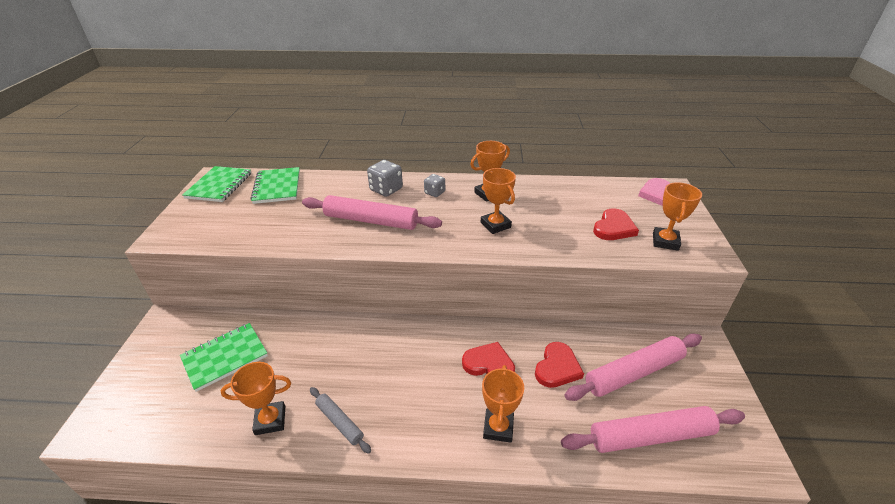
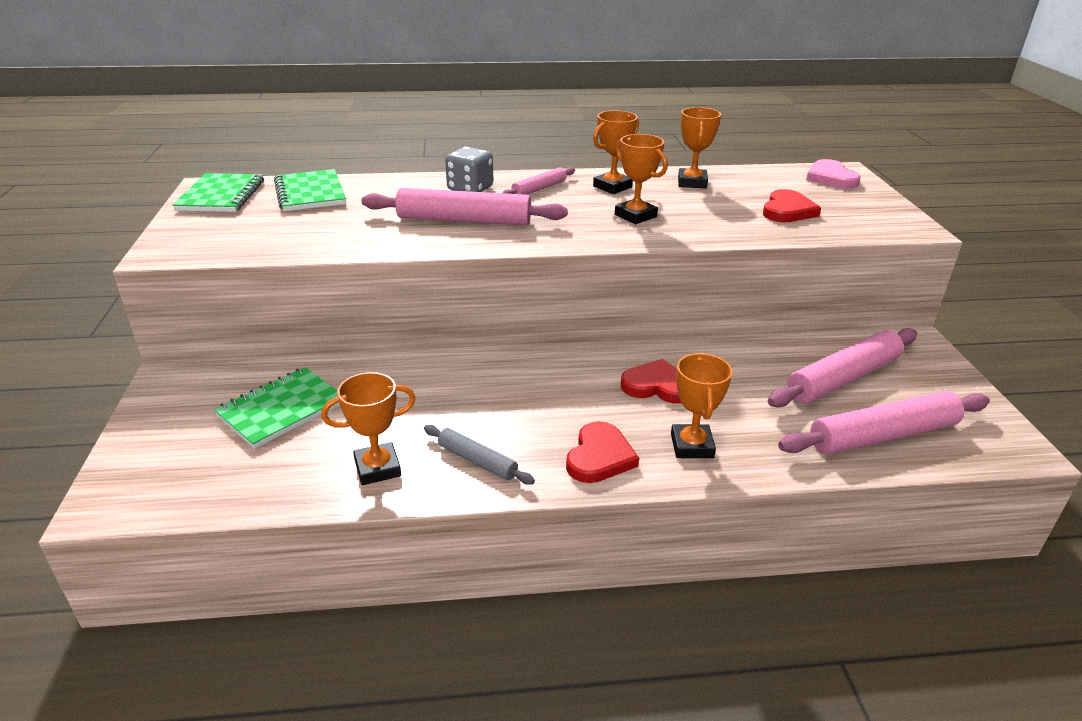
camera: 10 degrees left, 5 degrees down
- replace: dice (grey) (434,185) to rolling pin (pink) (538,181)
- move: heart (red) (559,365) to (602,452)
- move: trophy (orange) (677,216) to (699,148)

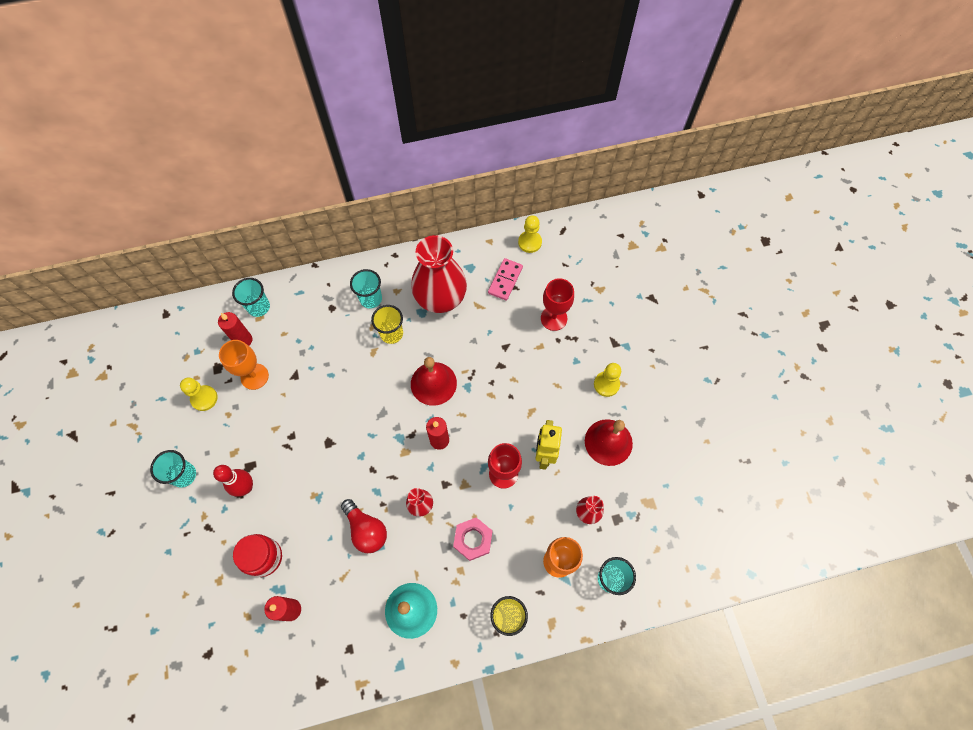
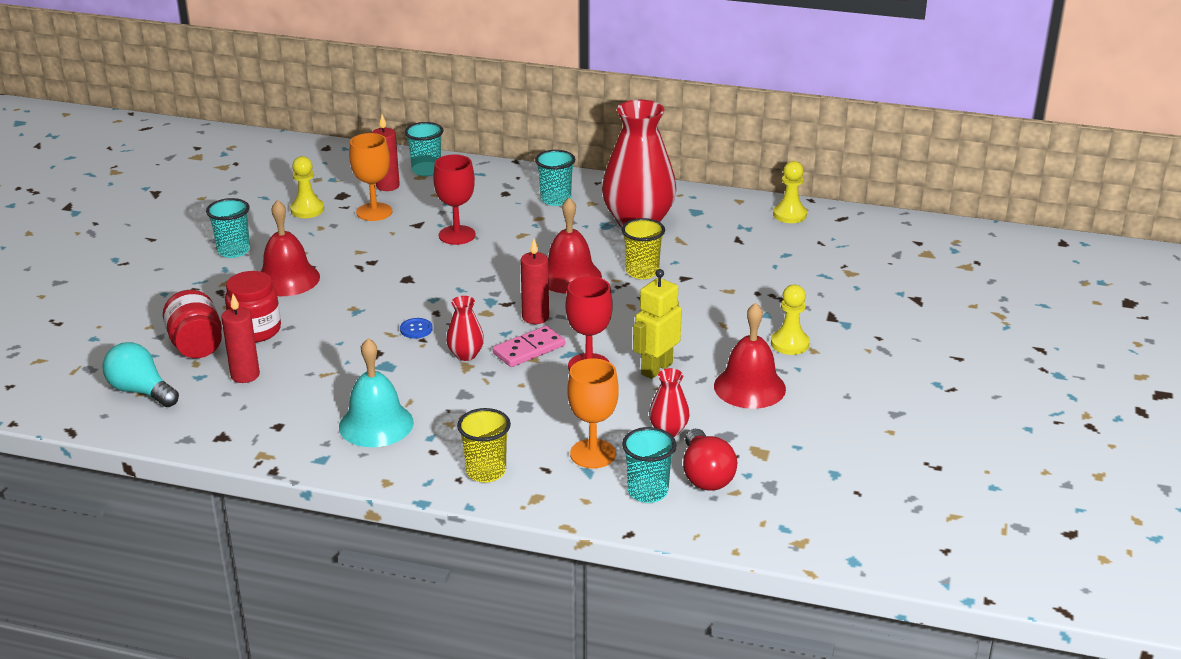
camera: 30 degrees right, 35 degrees down
- insert: light bulb (turquoise) (140,374)
- insert: jar (red) (192,324)
- replace: bowling pin (red) (233,481) to bell (red) (290,248)
- insert: button (blue) (416,328)
- move: goblet (red) (557,304) to (454,200)
- move: domino (pink) (505,279) to (529,346)
- move: cup (yellow) (387,324) to (643,248)
- move: light bulb (red) (364,526) to (710,460)
- delete: nut (pink) (472,539)

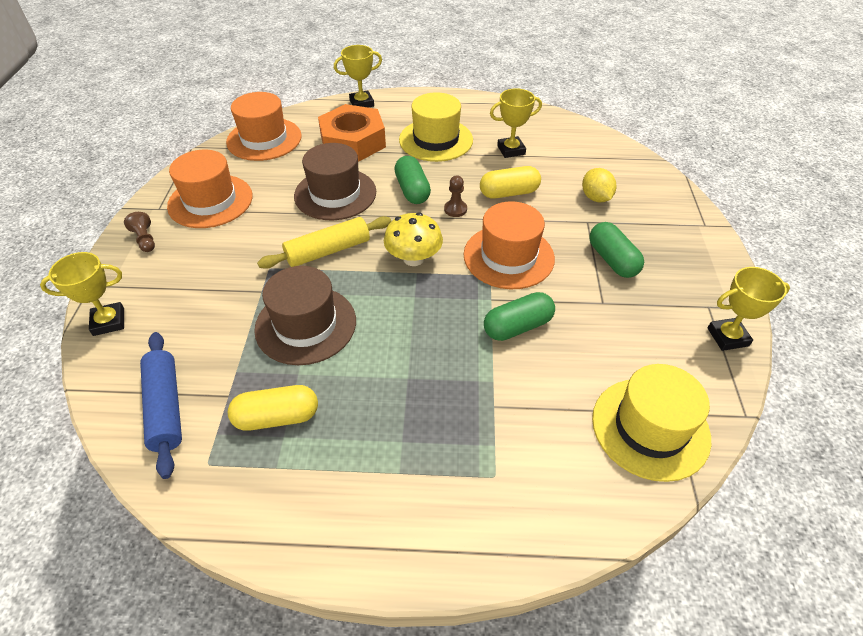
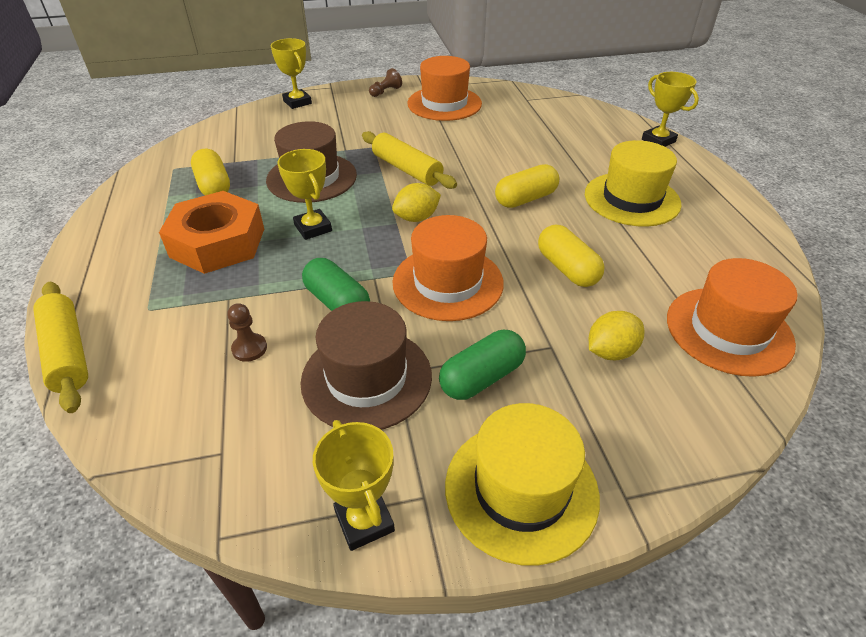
camera: 75 degrees right, 5 degrees down
- insert: rolling pin (yellow) (60,347)
- move: nut (orange) (352,133) to (211,232)
- move: pawn (brown) (455,196) to (247,332)
- move: trophy (yellow) (516,123) to (305,194)
- move: hat (brown) (335,181) to (366,365)
- replace: mushroom (yellow) (413,239) to lemon (yellow) (416,202)
- move: hat (yellow) (651,423) to (522,484)
- recolor: capsule (green) (412,180) to capsule (yellow) (527,186)
- move: hat (orange) (264,126) to (732,317)
- delete: rolling pin (blue) (161,405)

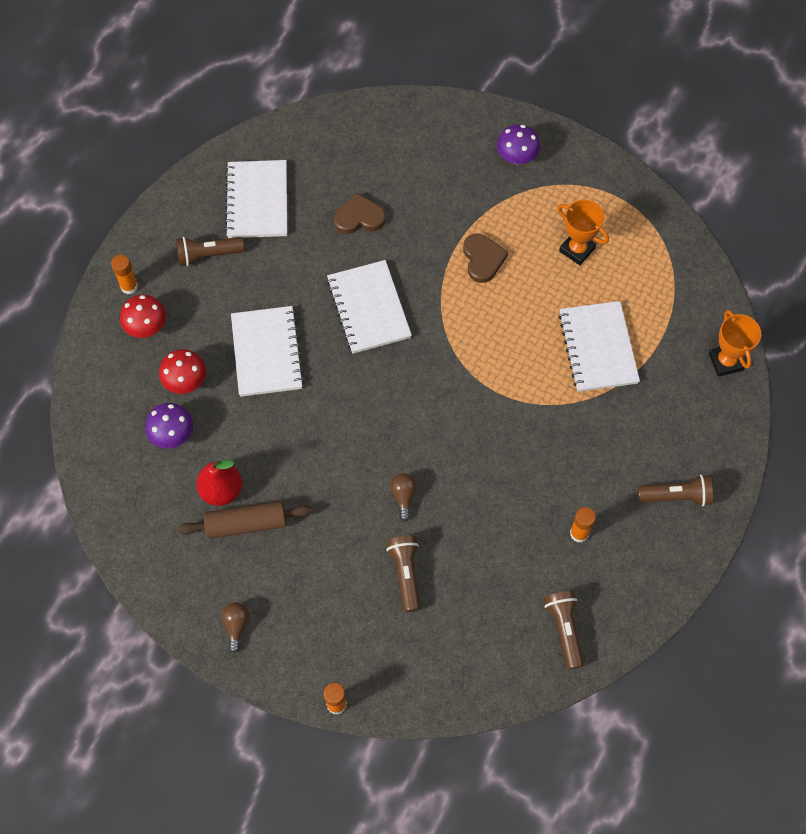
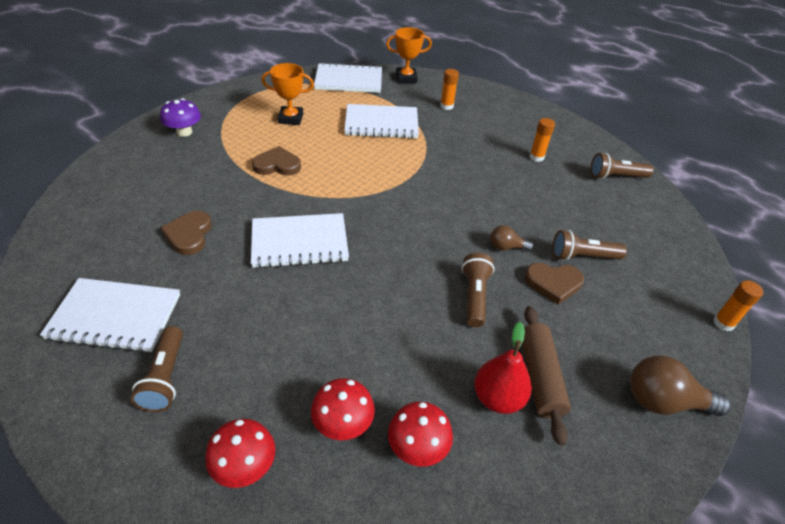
camera: 85 degrees left, 20 degrees down
- rotate: trophy (orange) (583,232) = (288,94) 45 degrees clockwise
- move: notebook (white) (267,351) to (348,77)
- recolor: mushroom (purple) (169,425) to mushroom (red) (420,434)
- move: glue stick (orange) (124,274) to (449,89)
- move: flashlight (brown) (675,490) to (478,290)
- insert: heart (brown) (554,284)
- resize: light bulb (brown) (235,627) = (680,386) x1.79

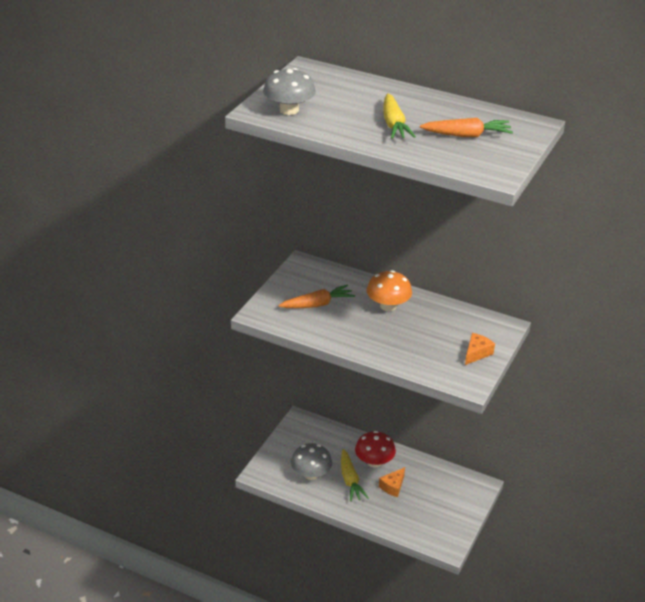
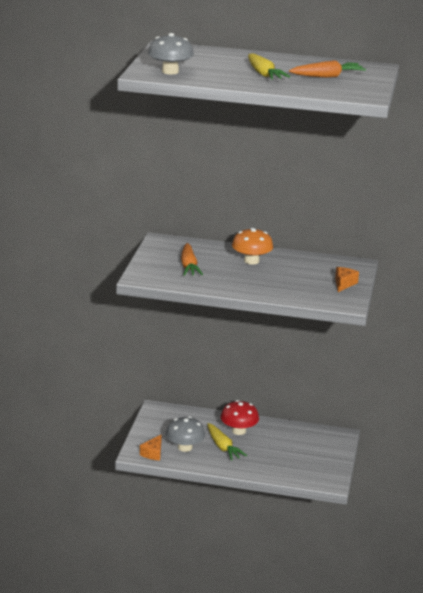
camera: 15 degrees left, 10 degrees down
- move: cheese (orange) (392,482) to (151,447)
- rotate: carrot (orange) (316,296) = (192,259) 120 degrees clockwise

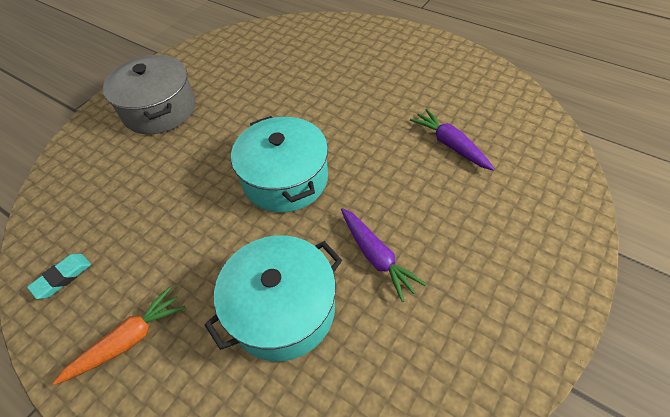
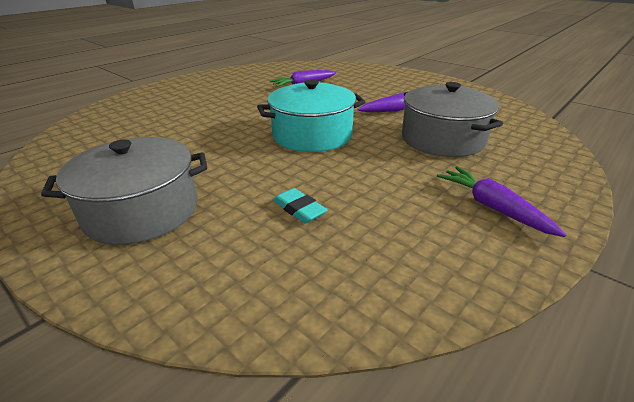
camera: 85 degrees left, 20 degrees down
- move: eraser (turquoise) (59,276) to (300,205)
- recolor: pot (turquoise) (273,298) to pot (grey) (452,119)
- recolor: carrot (orange) (119,335) to carrot (purple) (502,202)

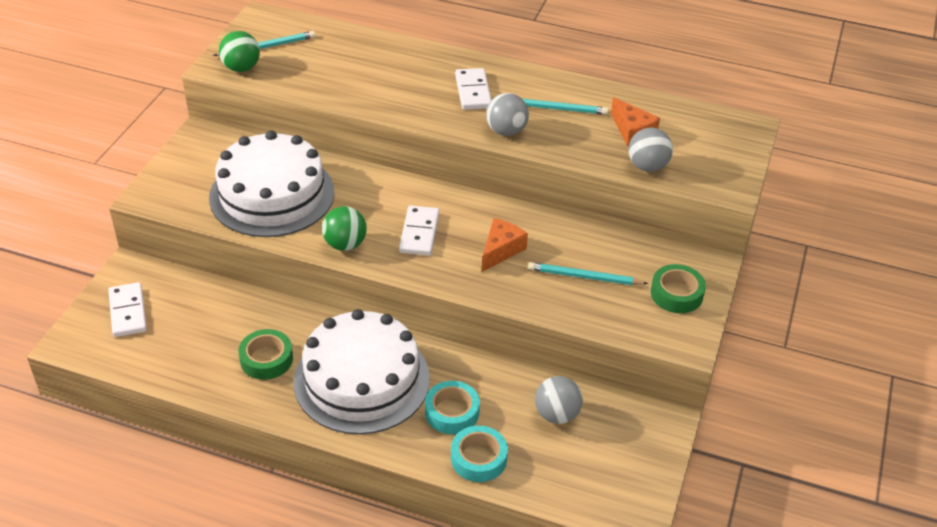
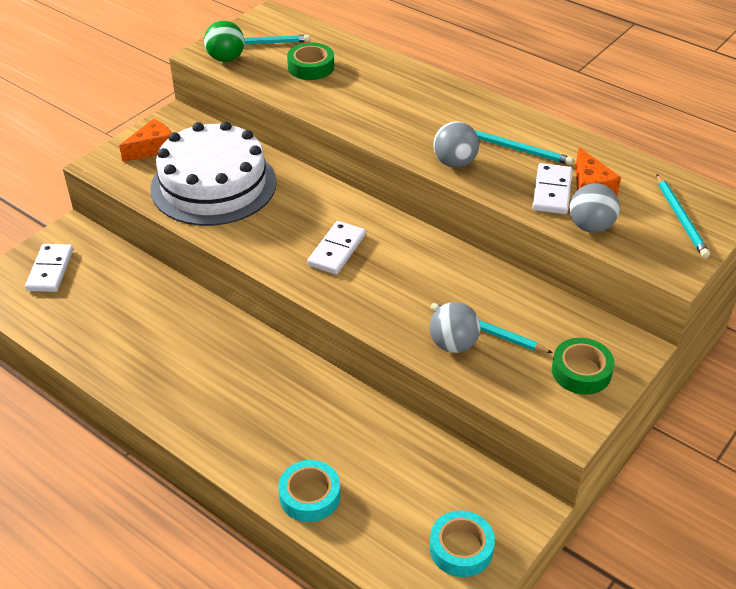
camera: 20 degrees right, 0 degrees up
- move: cheese (orange) (505,245) to (145,140)
- move: tape (green) (265,354) to (310,61)
- move: ball (grey) (559,400) to (455,327)
- move: tape (turquoise) (452,407) to (462,543)
- move: domino (white) (473,89) to (552,188)
- insert: pencil (turquoise) (683,216)
- delete: cake (white) (362,371)
- delete: ball (green) (344,228)

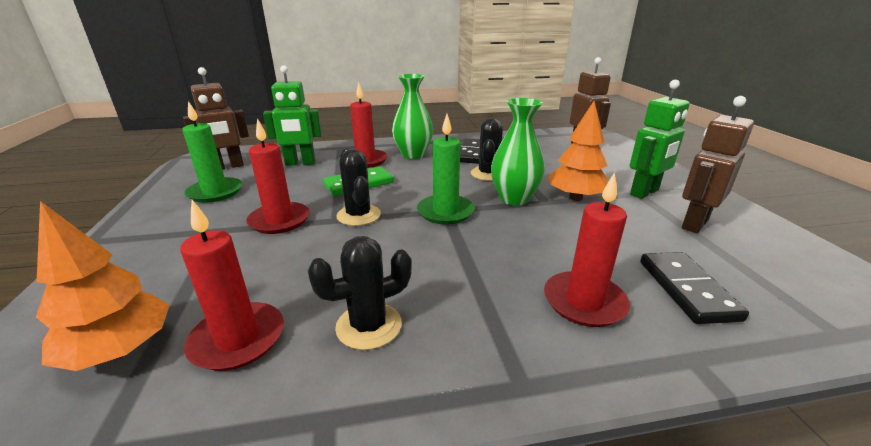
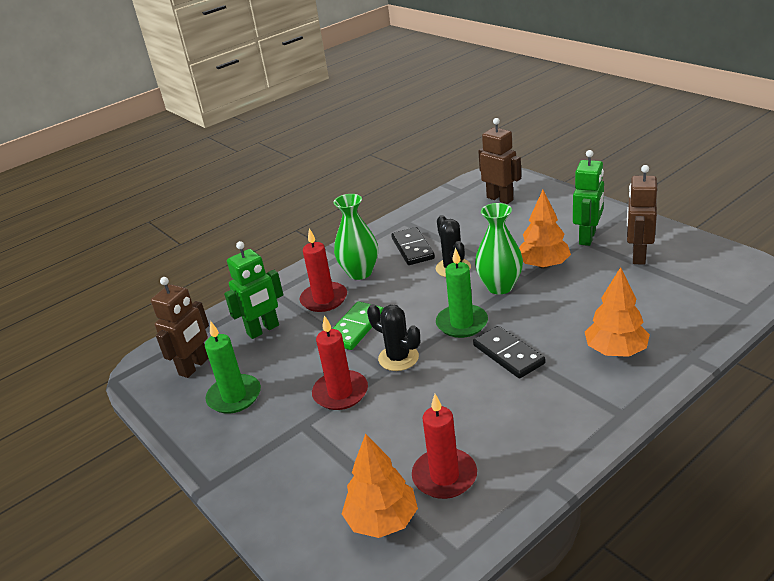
camera: 25 degrees left, 5 degrees up
- move: domino (black) (694,288) to (509,352)
- replace: candle (red) (587,249) to tree (orange) (617,312)
- delete: cactus (black) (359,293)

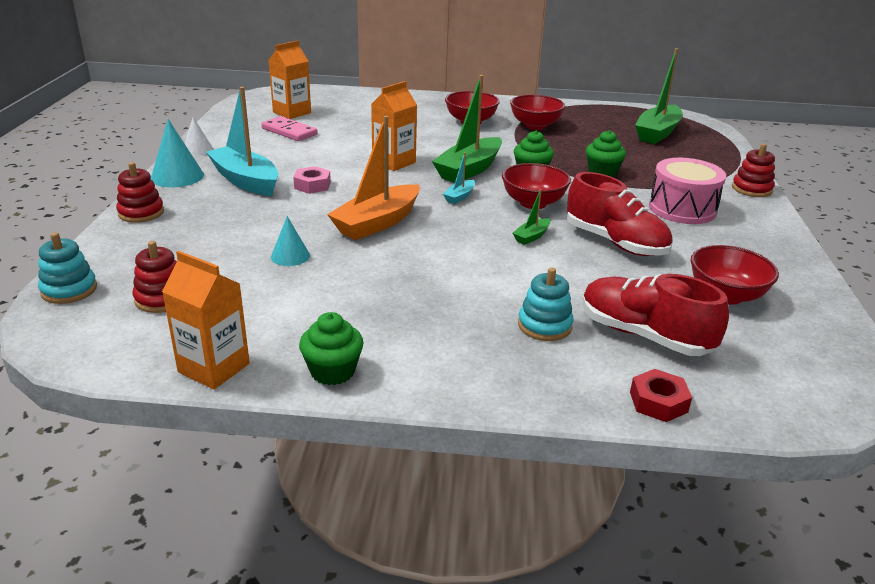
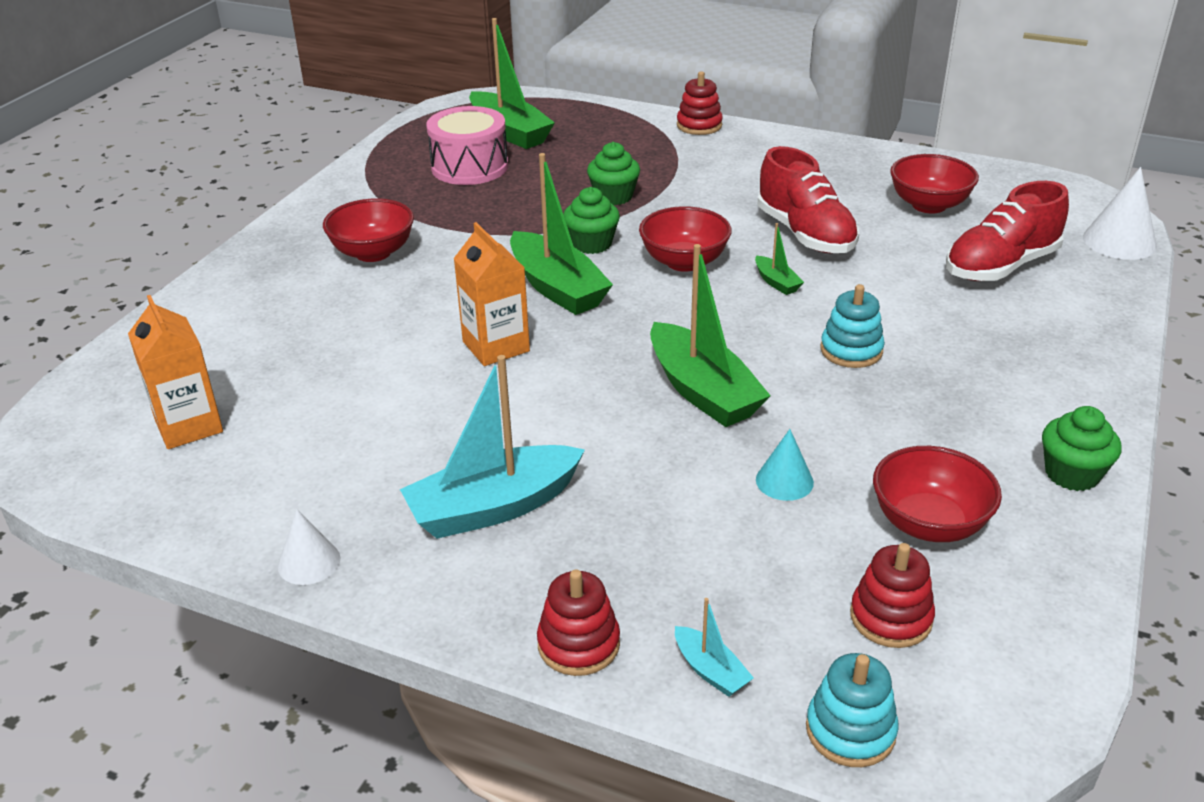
camera: 70 degrees left, 5 degrees up
- move: drum (pink) (687,191) to (467,145)
- recolor: boat (orange) (373,178) to boat (green) (710,335)
- move: boat (turquoise) (459,178) to (714,647)
- rotate: shoe (red) (619,214) = (808,199) 90 degrees clockwise
- move: stacking toy (turquoise) (546,304) to (853,326)
- move: bowl (red) (537,112) to (937,494)
- insert: cone (white) (1120,213)
- delete: cone (turquoise) (177,153)
- delete: carton (orange) (206,320)
- delete: domino (pink) (289,128)
- delete: nut (pink) (312,180)
- delete: nut (red) (661,395)

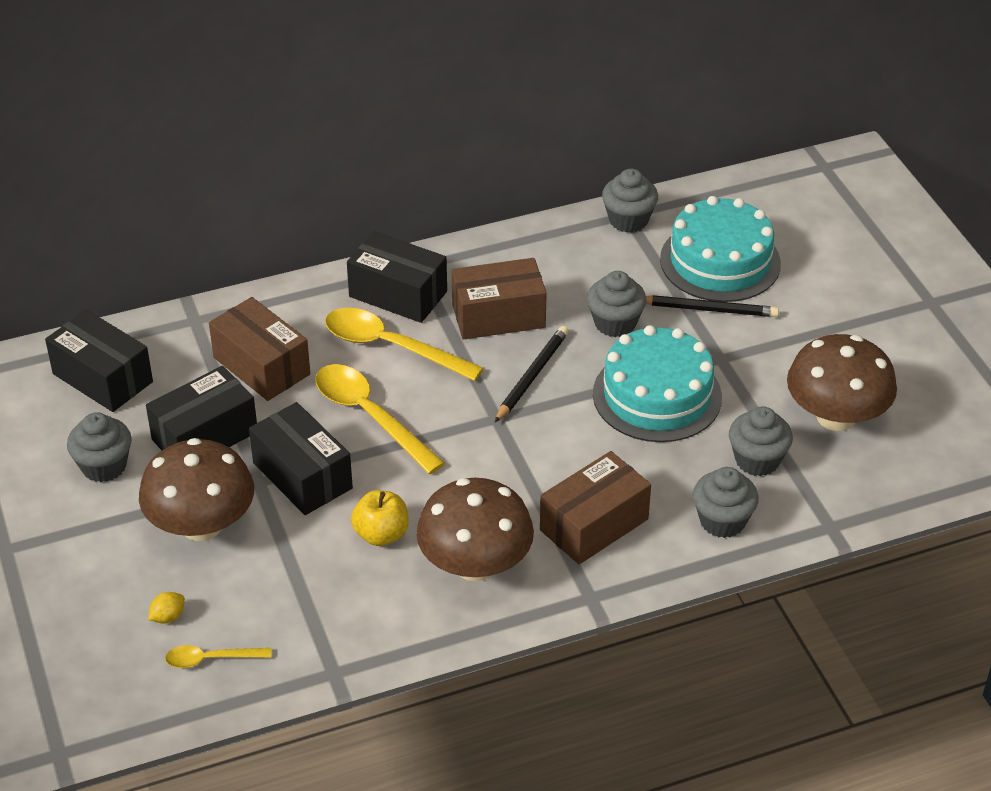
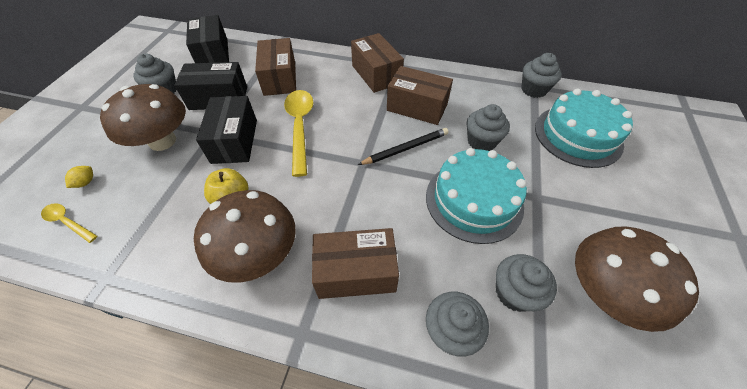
camera: 35 degrees right, 10 degrees up
- rotate: lemon (yellow) (166,608) = (79,177) 60 degrees counterclockwise
- recolor: box (black) (397,277) to box (brown) (377,63)
- delete: spoon (yellow) (404,344)
- delete: pencil (black) (712,306)

